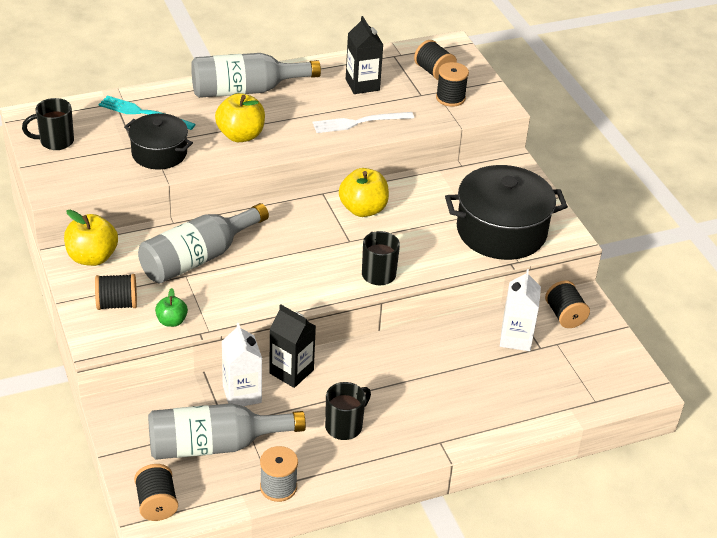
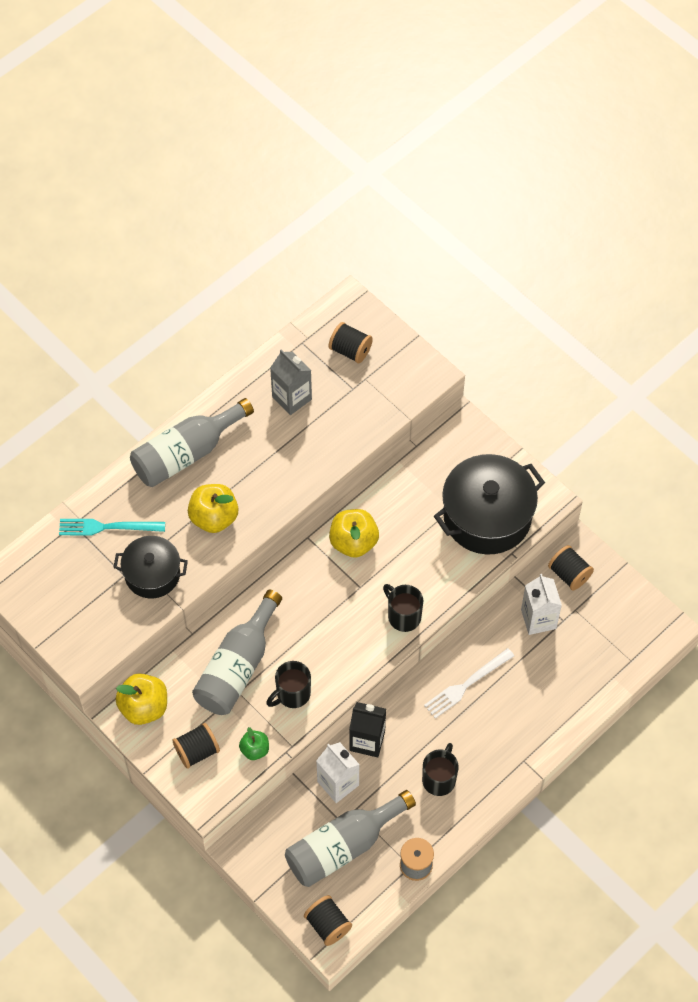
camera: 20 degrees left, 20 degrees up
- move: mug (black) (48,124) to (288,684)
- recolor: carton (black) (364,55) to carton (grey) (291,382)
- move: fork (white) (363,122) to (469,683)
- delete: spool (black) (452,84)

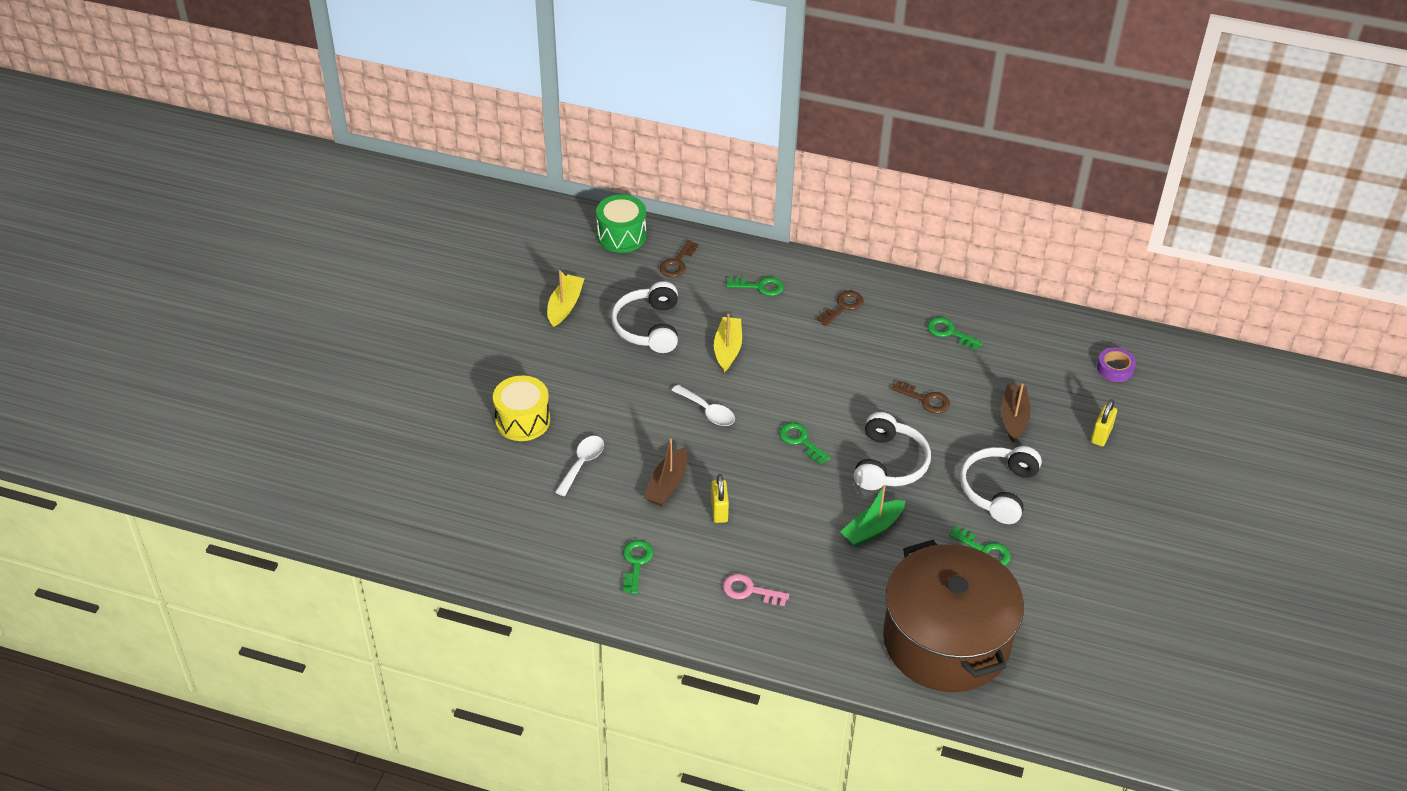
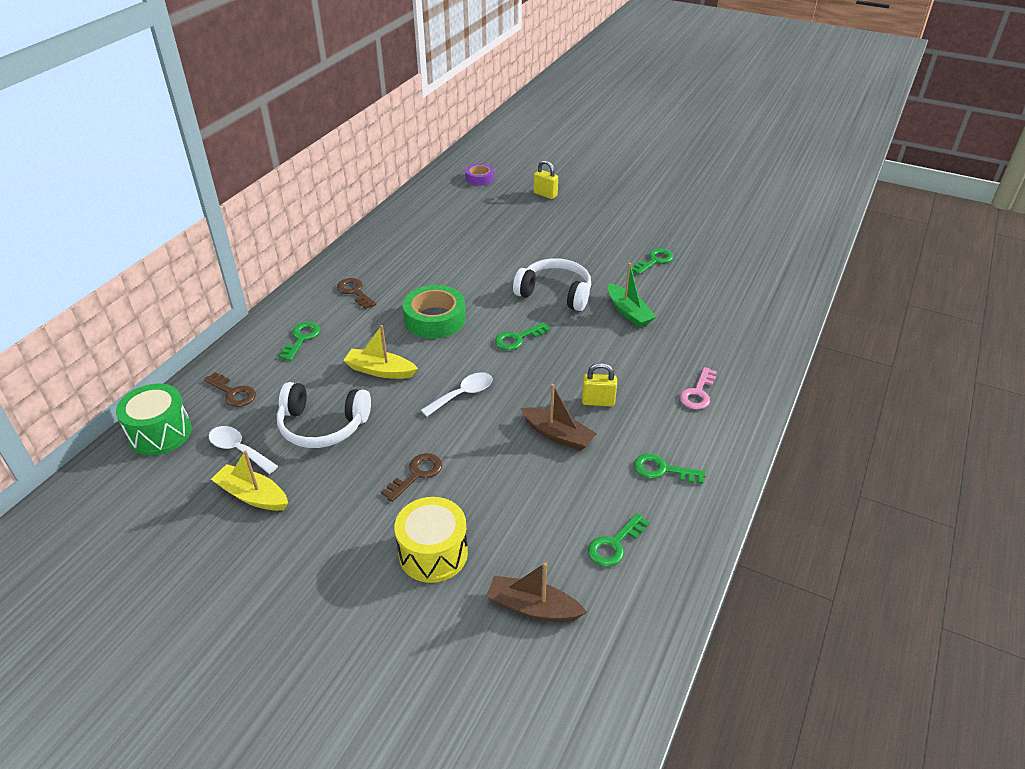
camera: 80 degrees left, 5 degrees down
- move: spoon (white) (579,466) to (243,450)
- move: key (brown) (920,397) to (411,477)
- insert: tape (green) (434,311)
- move: boat (brown) (1015,413) to (536,592)
- move: key (green) (955,333) to (618,540)
- delete: pot (brown) (953,616)
- delete: headphones (white) (1001,485)

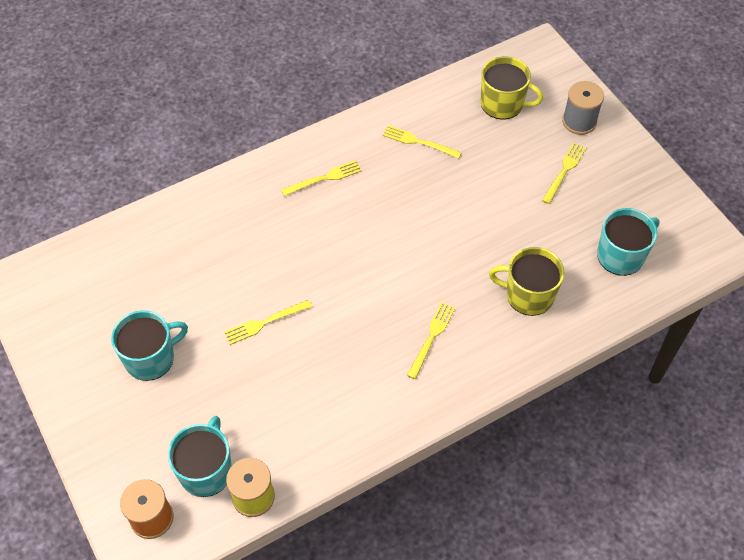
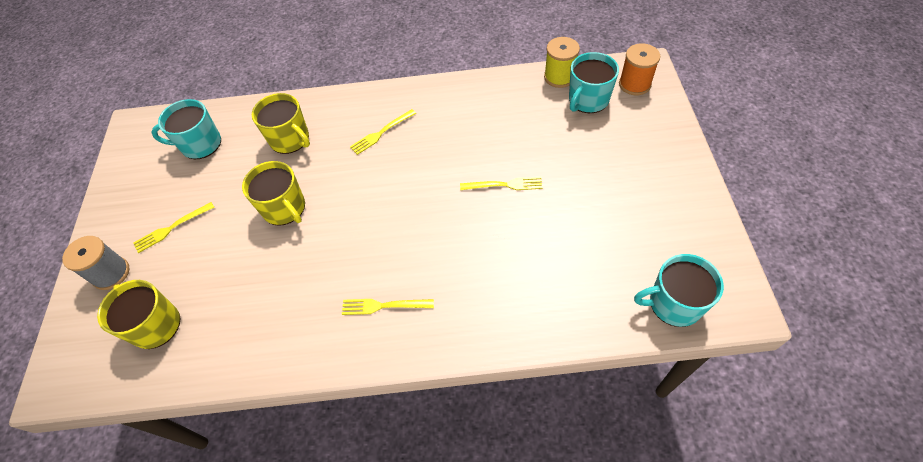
camera: 150 degrees left, 0 degrees up
- insert: mug (yellow) (273,193)
- move: mug (turquoise) (149,345) to (679,290)
- delete: fork (yellow) (422,142)

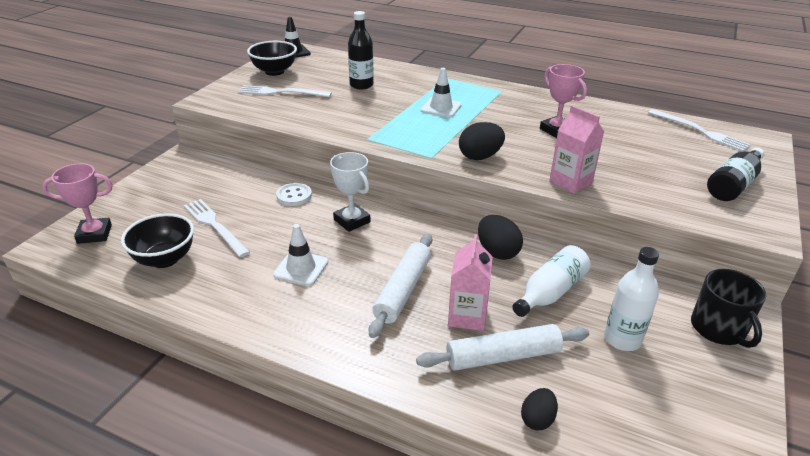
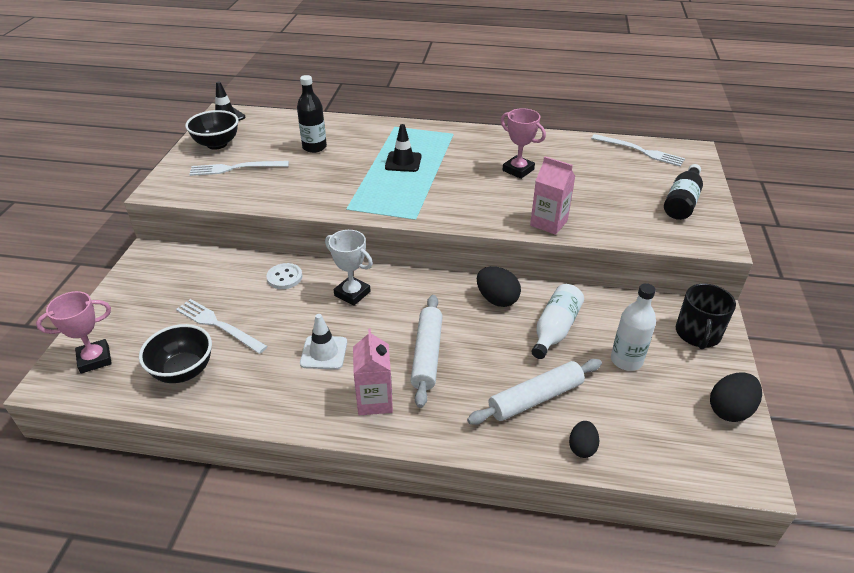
camera: 15 degrees left, 5 degrees up
- move: carton (pink) (470,282) to (373,371)
- recolor: traffic cone (white) (441,93) to traffic cone (black) (403,148)
- rotate: mug (black) (728,308) = (706,316) 45 degrees clockwise
- move: egg (black) (482,141) to (736,397)

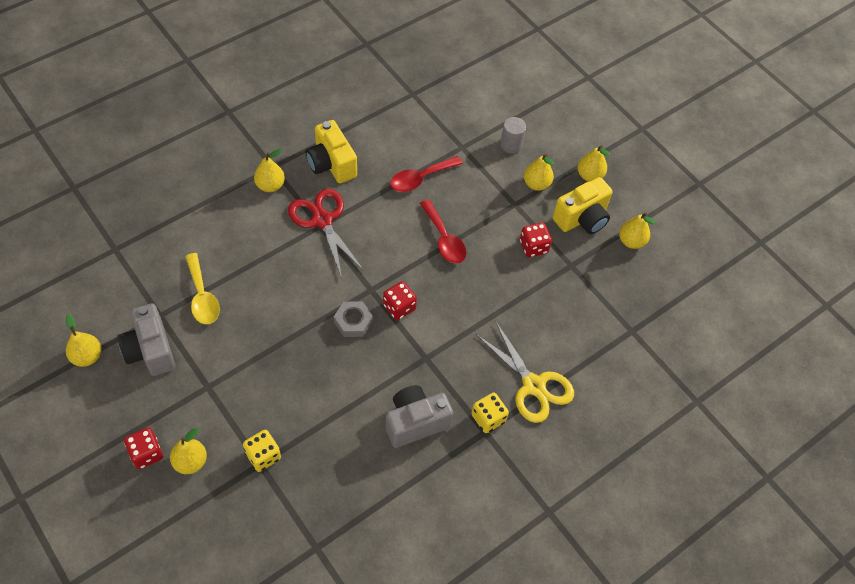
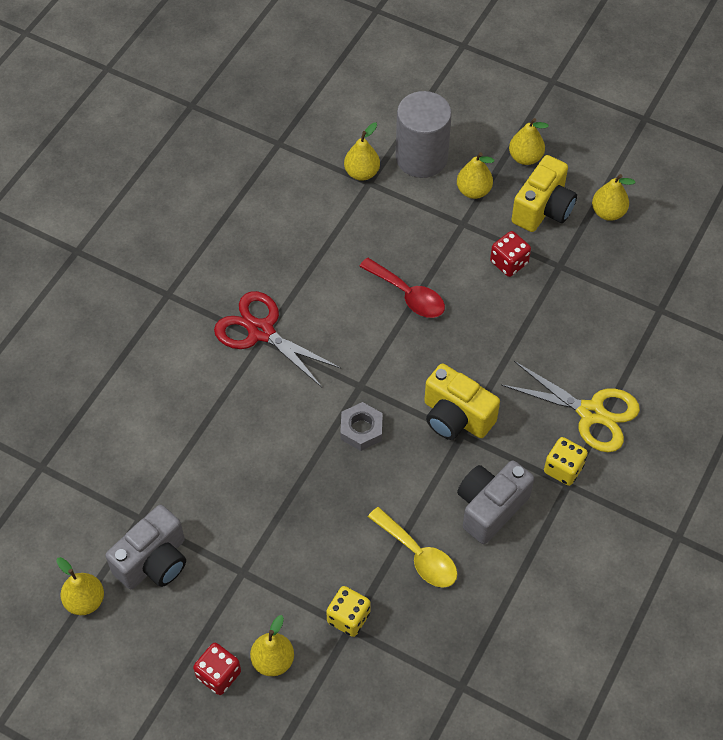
camera: 20 degrees left, 0 degrees up
- rotate: camera (grey) (146,339) = (145,547) 90 degrees counterclockwise
- move: pear (yellow) (269,170) to (362,152)
- move: spoon (yellow) (202,288) to (412,547)
- resize: cylinder (grey) (513,135) = (424,134) x1.91
- move: camera (yellow) (331,151) to (462,402)
- delete: dice (red) (400,300)
- delete: spoon (red) (426,174)

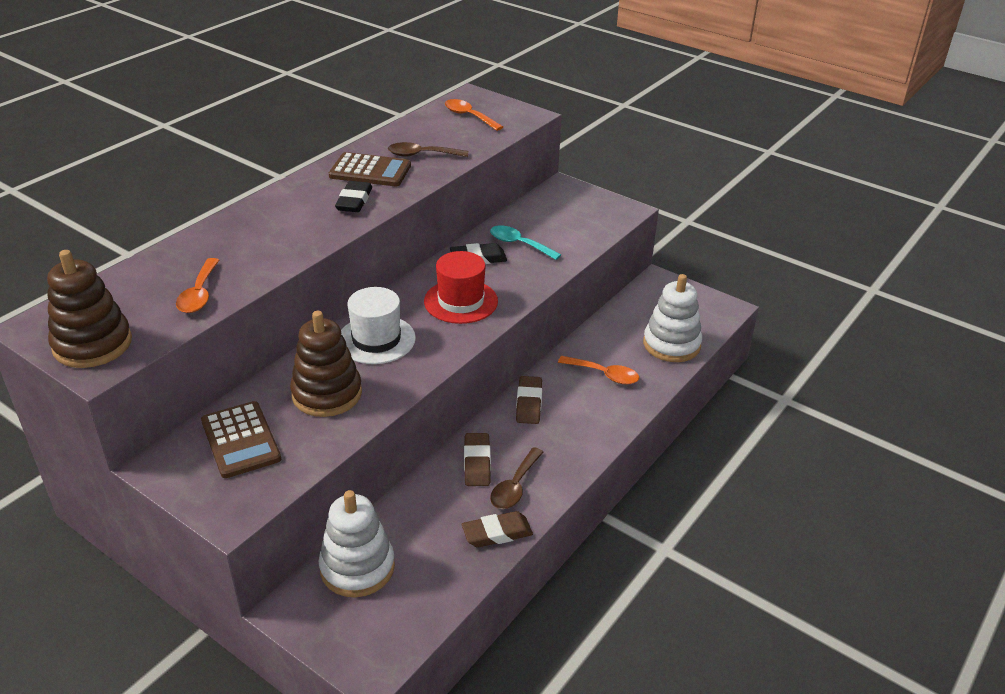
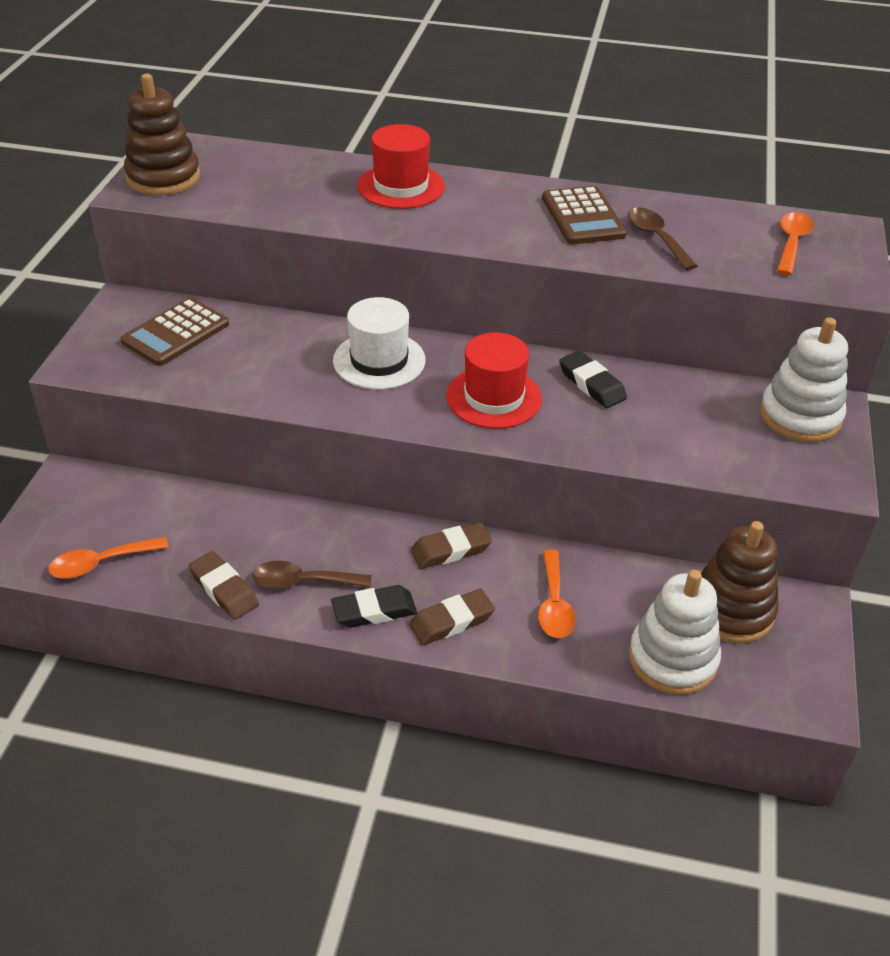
camera: 65 degrees right, 5 degrees up
- move: spoon (orange) (197,285) to (108,558)
- move: eraser (black) (353,196) to (374,606)
- insert: hat (red) (401,166)
- move: eraser (brown) (477,459) to (452,617)
- move: stacking toy (brown) (326,364) to (739,582)
- move: stacking toy (white) (357,543) to (804,379)
- delete: spoon (turquoise) (525,242)

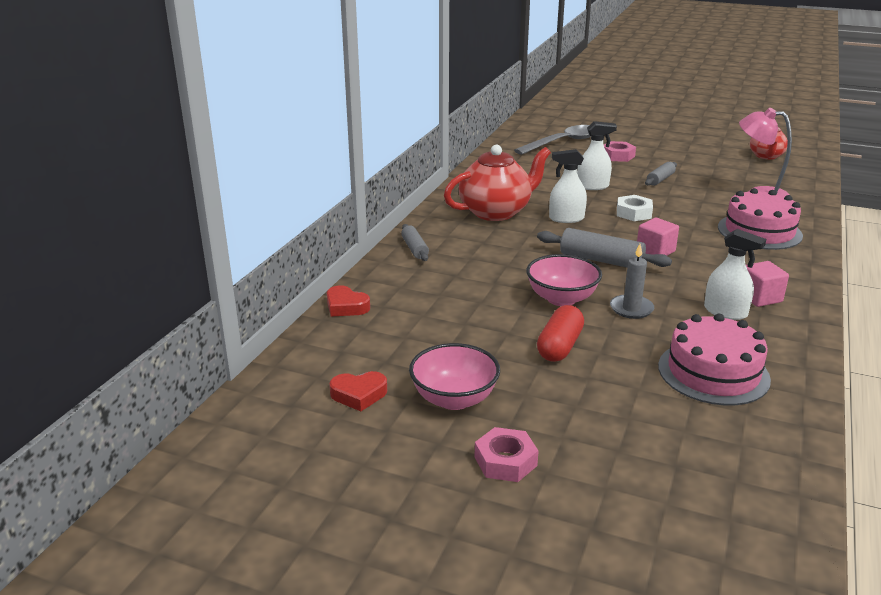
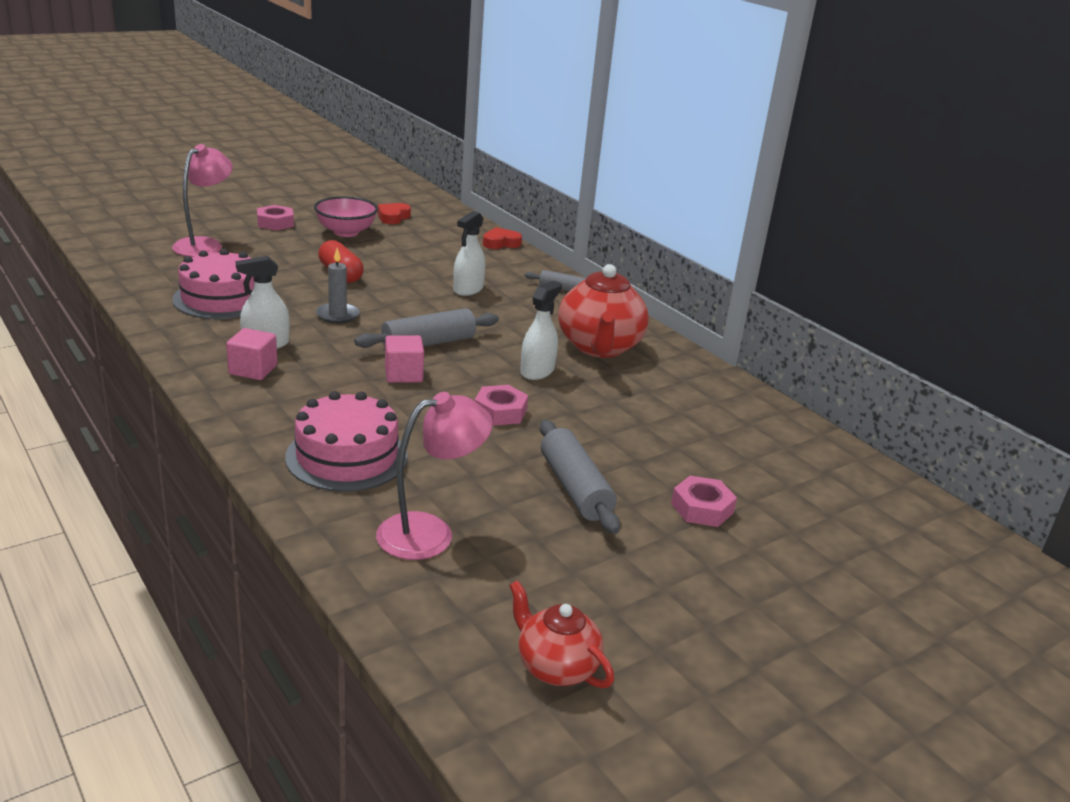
camera: 120 degrees right, 0 degrees up
- insert: lamp (pink) (202,200)
- move: spray bottle (white) (597,155) to (469,253)
- recolor: nut (white) (635,208) to nut (pink) (501,405)
- resize: rolling pin (grey) (661,174) = (580,477) x1.65
- delete: spoon (grey) (552,140)
- delete: bowl (pink) (564,280)

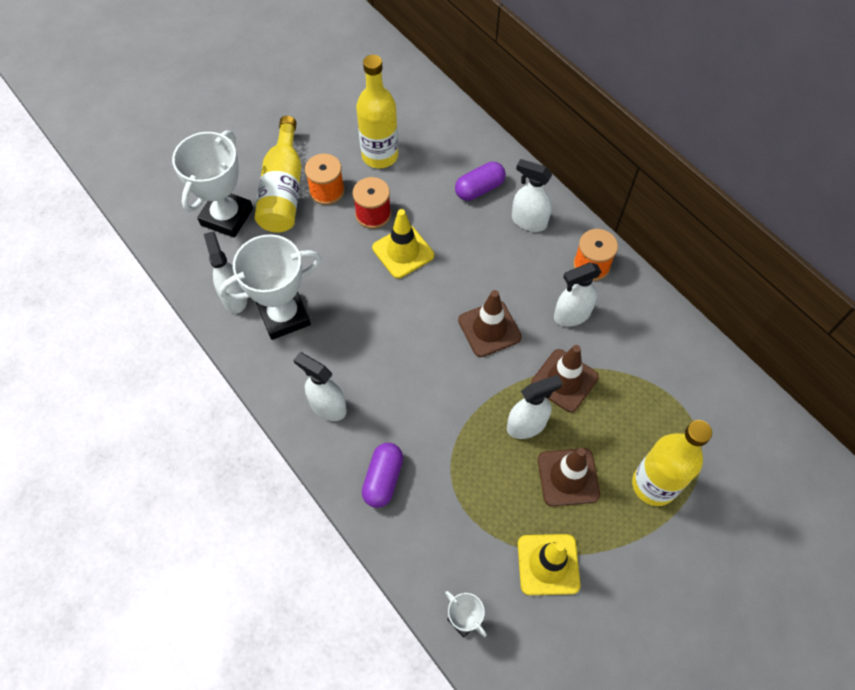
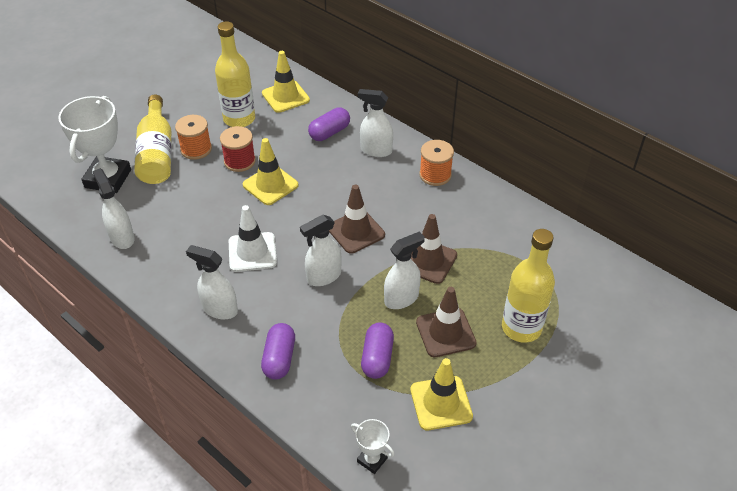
camera: 10 degrees left, 15 degrees down
- insert: traffic cone (white) (253,238)
- insert: traffic cone (yellow) (286,82)
- move: spray bottle (white) (578,294) to (321,250)
- insert: capsule (purple) (377,350)
- delete: trophy (white) (270,287)

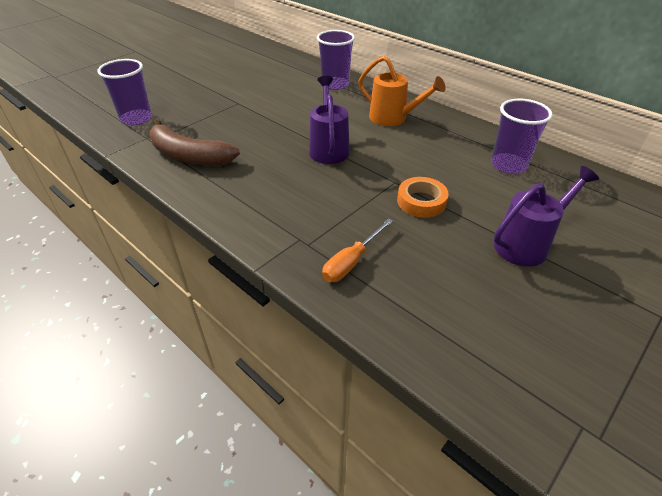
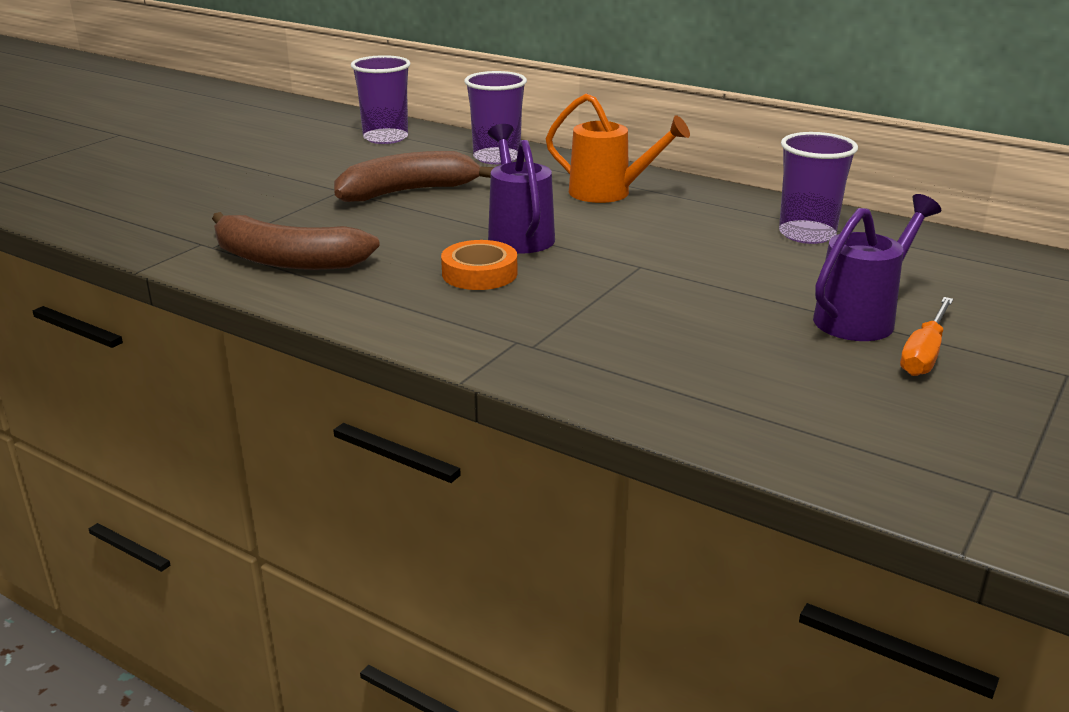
camera: 10 degrees left, 15 degrees down
- insert: banana (brown) (414,176)
- move: cup (purple) (124,92) to (380,99)
- move: tape (orange) (423,197) to (479,265)
- move: screwdriver (orange) (357,250) to (926,336)

